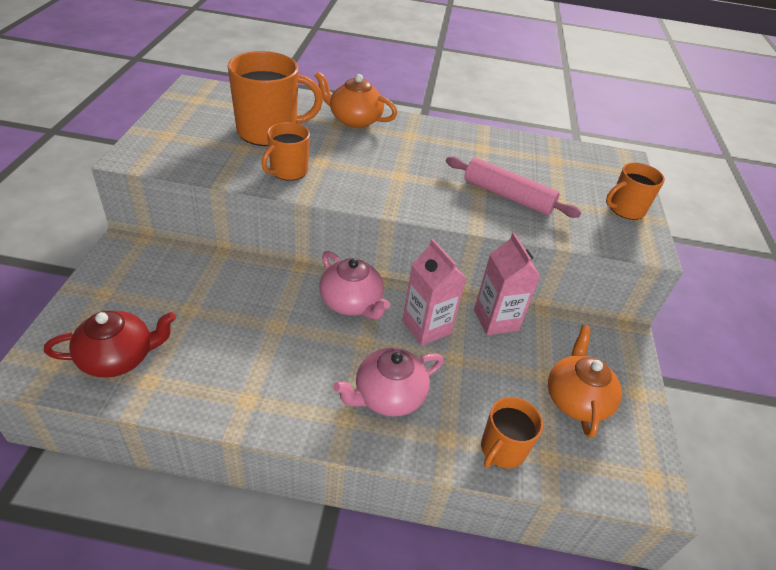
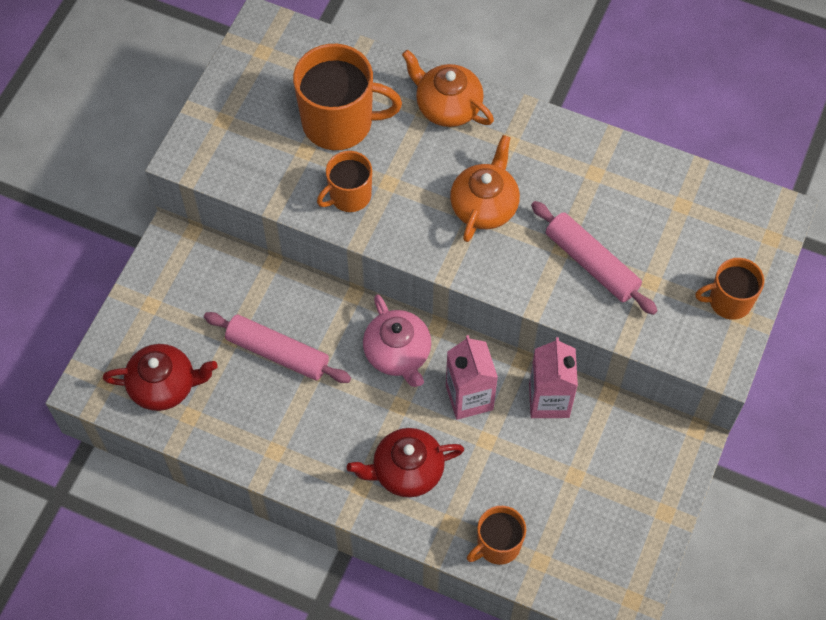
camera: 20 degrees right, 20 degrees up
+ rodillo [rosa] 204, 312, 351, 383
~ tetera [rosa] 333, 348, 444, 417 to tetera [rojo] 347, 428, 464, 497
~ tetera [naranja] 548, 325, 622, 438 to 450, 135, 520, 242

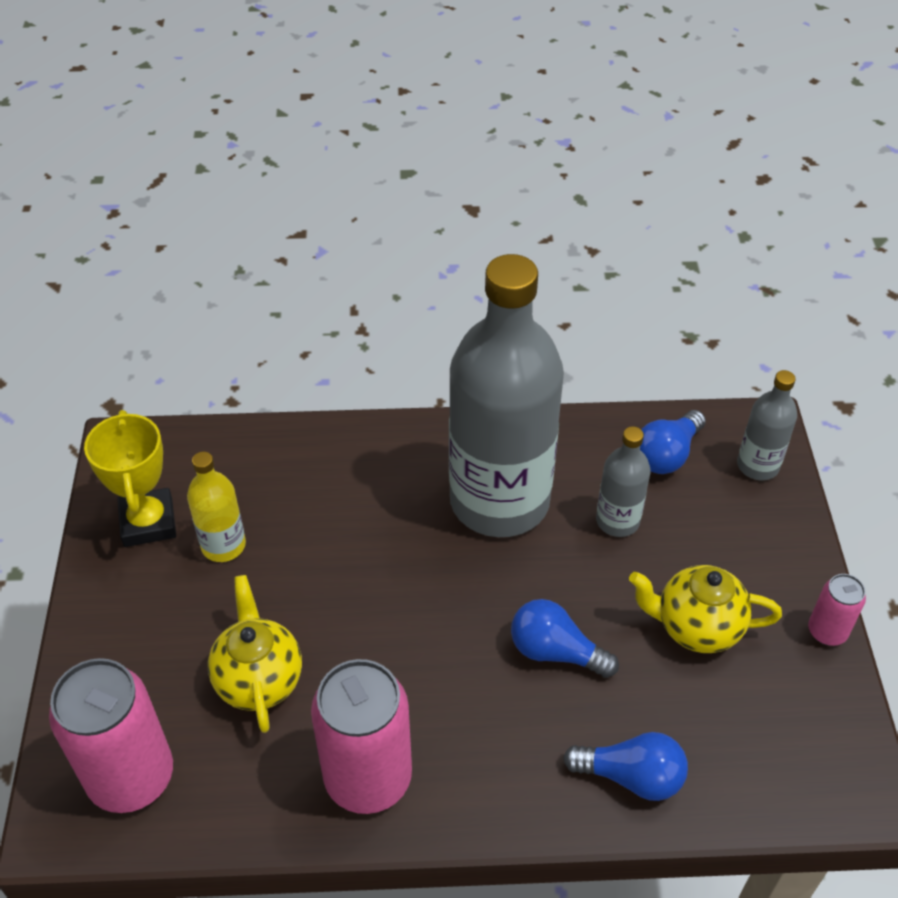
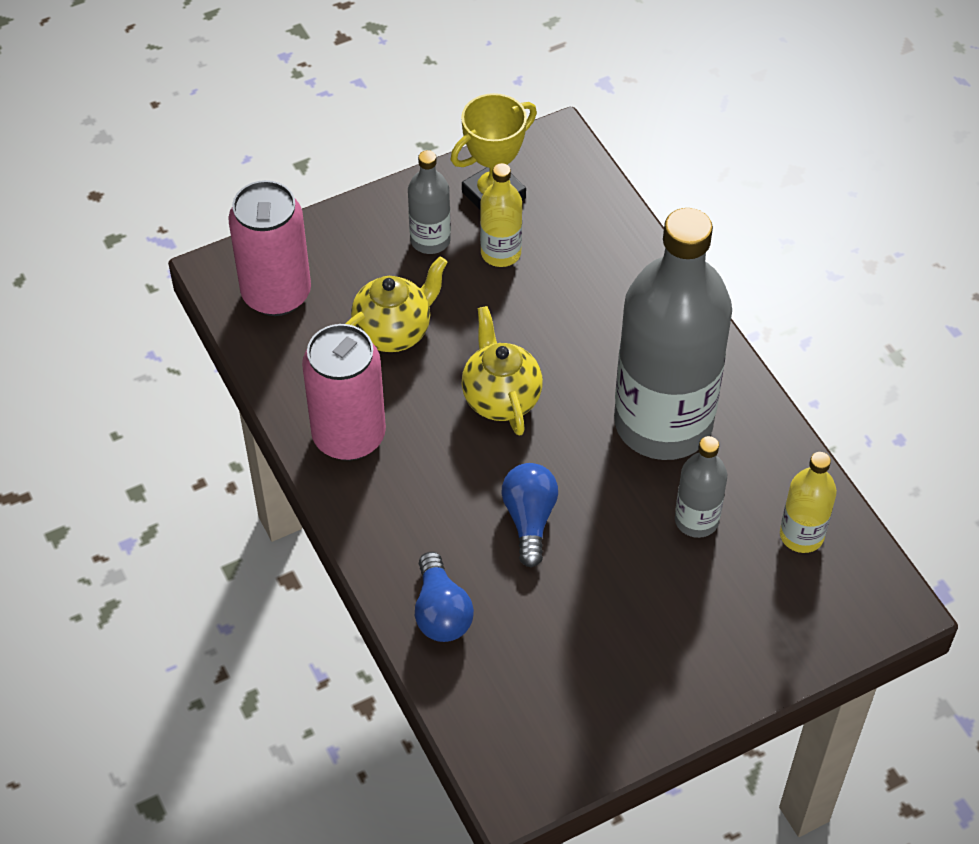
camera: 65 degrees right, 5 degrees up
~ botella [gris] 737, 370, 797, 480 to 408, 150, 451, 254
~ tetera [amarillo] 629, 565, 782, 653 to 462, 306, 543, 436
~ bombilla [azul] 640, 410, 706, 474 to botella [amarillo] 780, 452, 837, 553
- lata [rosa] 808, 574, 866, 646

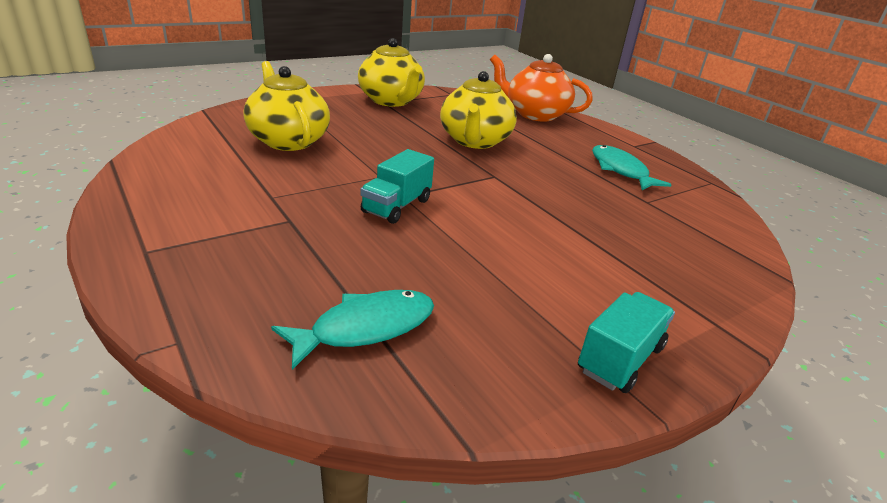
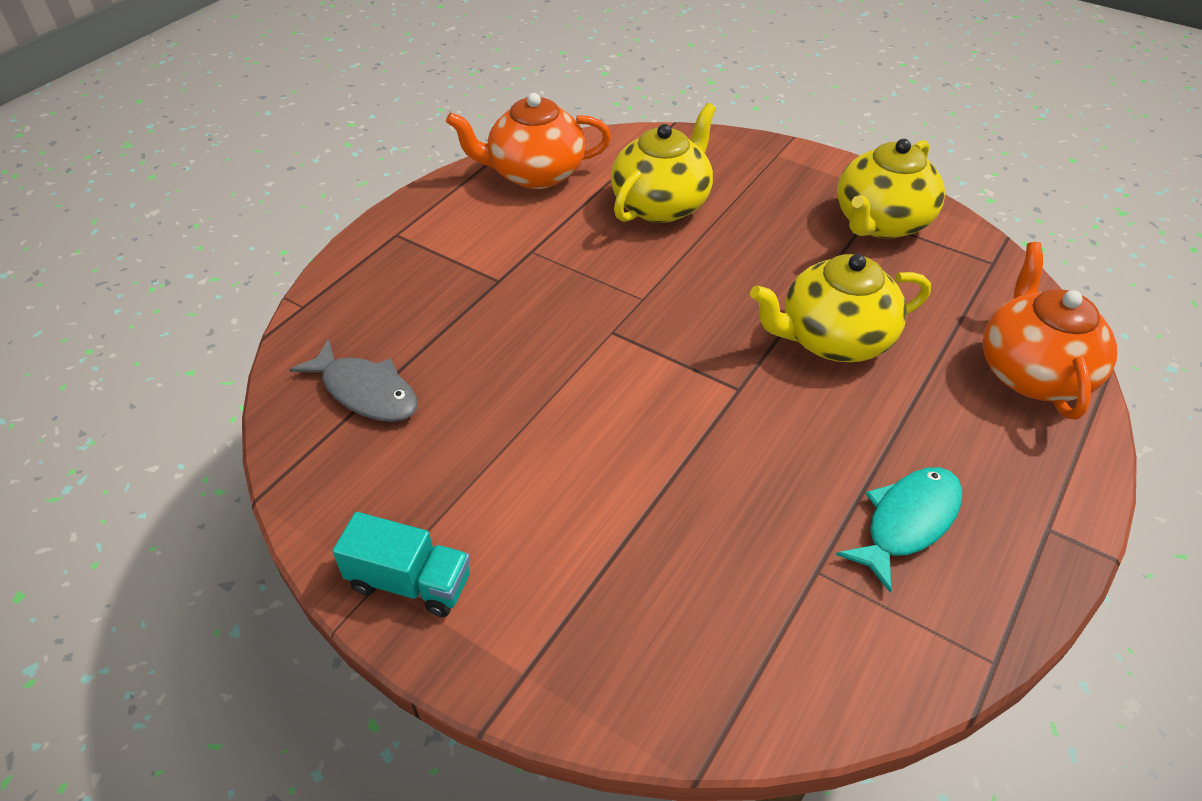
camera: 70 degrees right, 15 degrees up
~ pez [turquesa] 271, 290, 434, 370 to pez [gris] 289, 339, 418, 422
+ tetera [naranja] 446, 93, 611, 189
- camión [turquesa] 361, 149, 434, 224

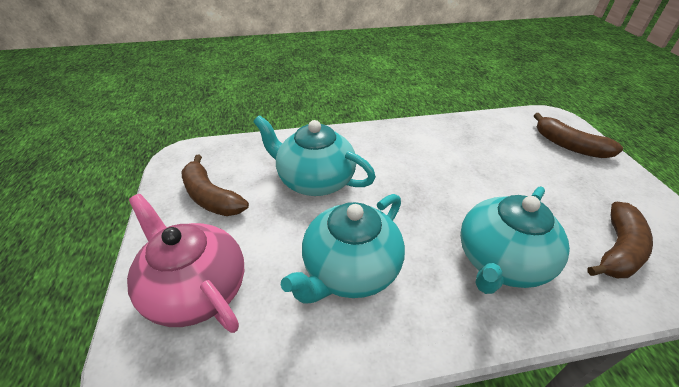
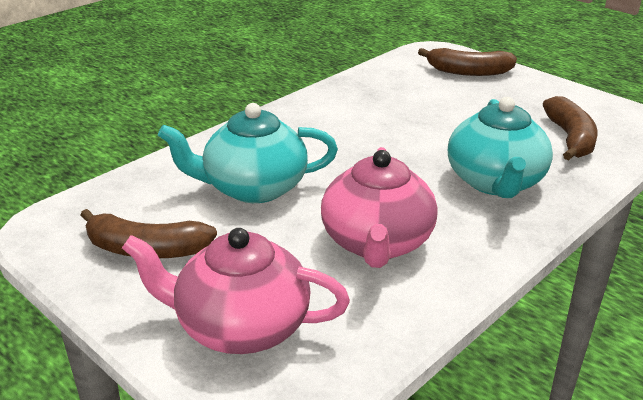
camera: 35 degrees left, 10 degrees down
~ tetera [turquesa] 281, 194, 405, 304 to tetera [rosa] 321, 147, 438, 268

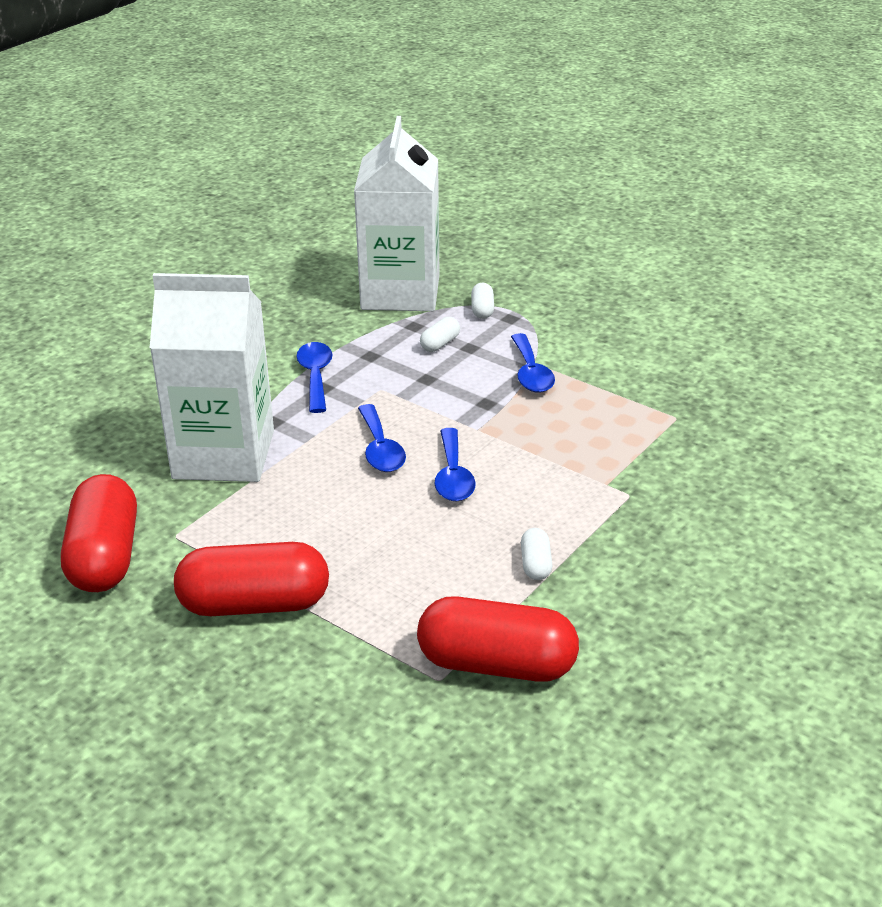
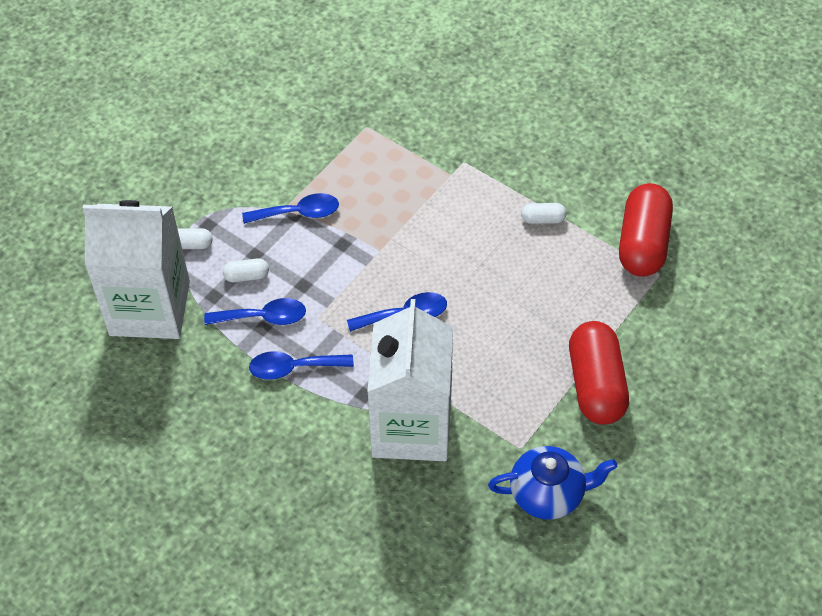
camera: 90 degrees left, 20 degrees up
~ cuchara [azul] 434, 428, 476, 501 to 204, 298, 306, 325
~ cápsula [blanco] 420, 317, 460, 352 = 223, 258, 269, 282 45 degrees counterclockwise
~ cápsula [rojo] 61, 474, 137, 592 to tetera [azul] 488, 446, 617, 520

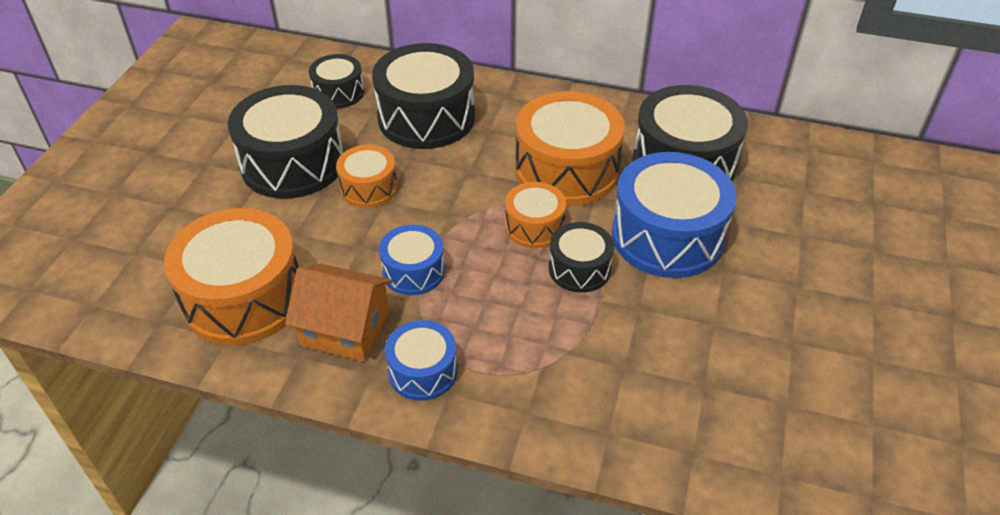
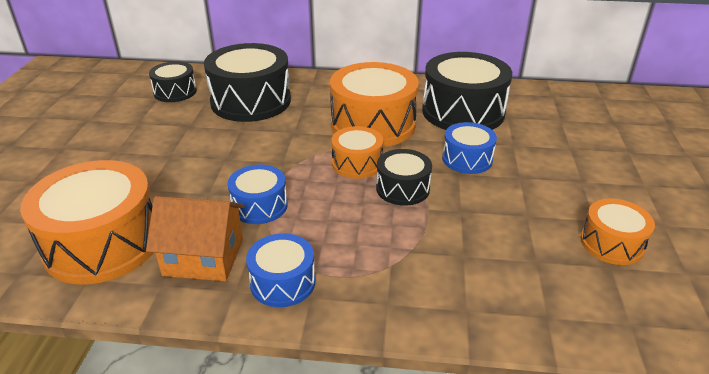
camera: 10 degrees left, 10 degrees down
~ tambor [azul] 612, 152, 737, 278 = 442, 122, 497, 174 x0.54
~ tambor [naranja] 336, 145, 398, 208 to 581, 198, 655, 265
- tambor [negro] 228, 85, 344, 199

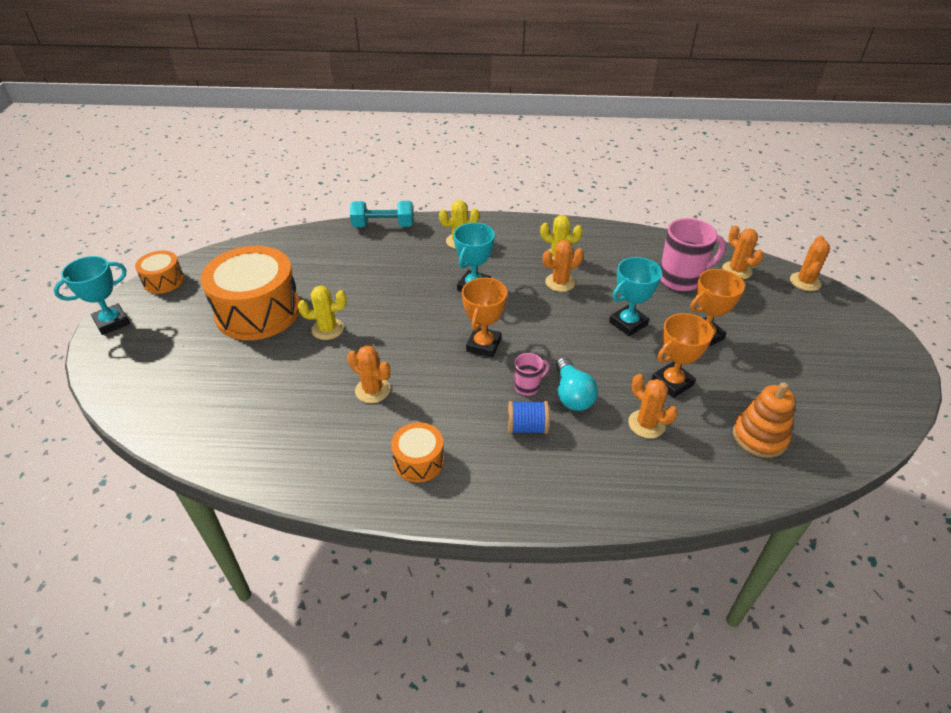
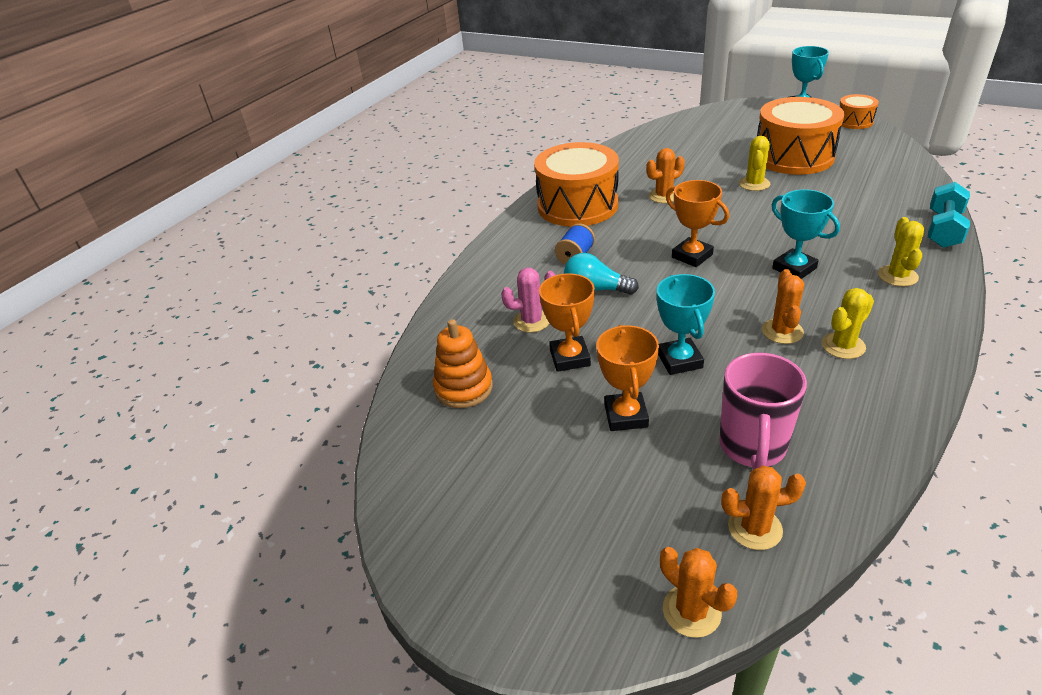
camera: 120 degrees right, 5 degrees down
~ cactus [naranja] 628, 374, 678, 438 to cactus [rosa] 501, 268, 555, 333
~ tambor [naranja] 391, 422, 444, 482 = 534, 142, 619, 227 x2.04
- taza [rosa] 514, 353, 550, 396

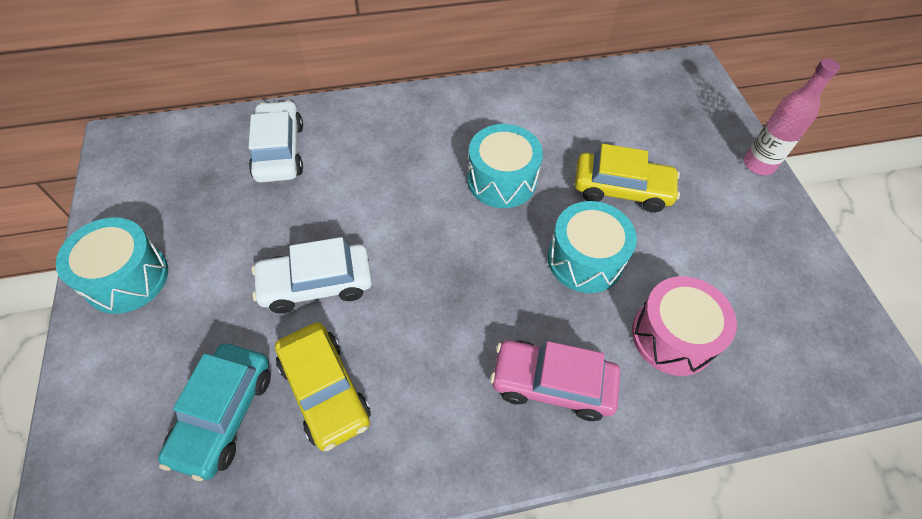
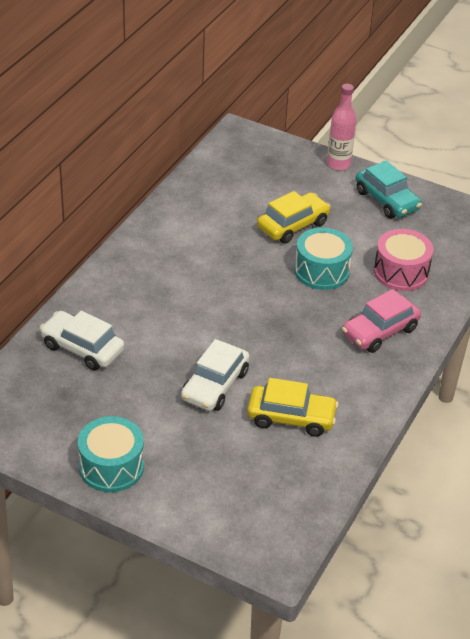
camera: 50 degrees left, 15 degrees down
~ coche [turquesa] 158, 343, 271, 481 to 356, 160, 422, 218
- tambor [turquesa] 467, 124, 543, 208

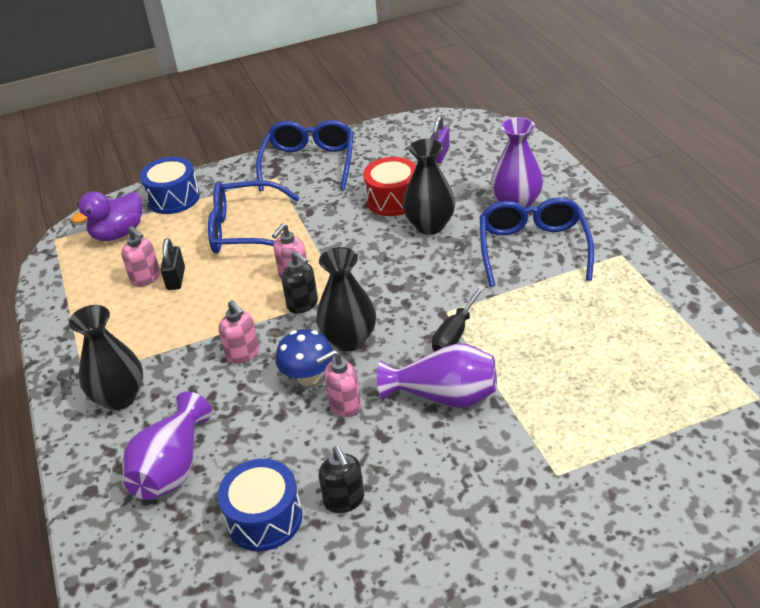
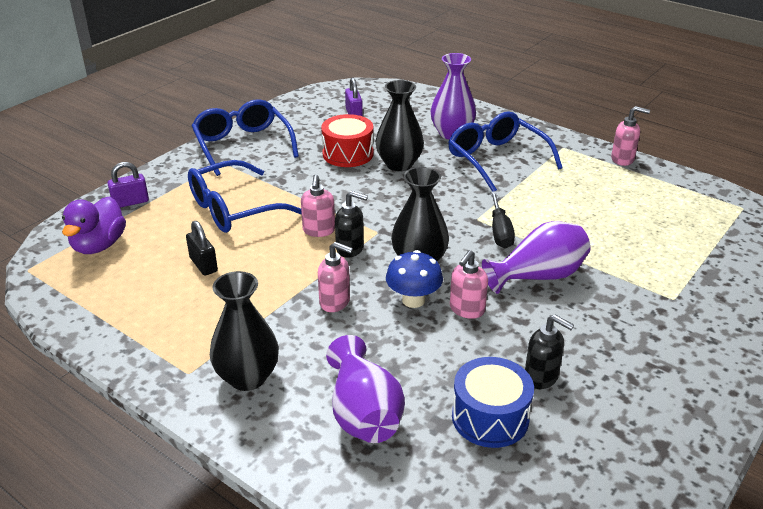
camera: 35 degrees left, 5 degrees down
~ tambor [azul] 140, 157, 200, 214 to candado [morado] 107, 162, 149, 208
~ dispensador de jabón [rosa] 121, 226, 160, 287 to 611, 106, 650, 166

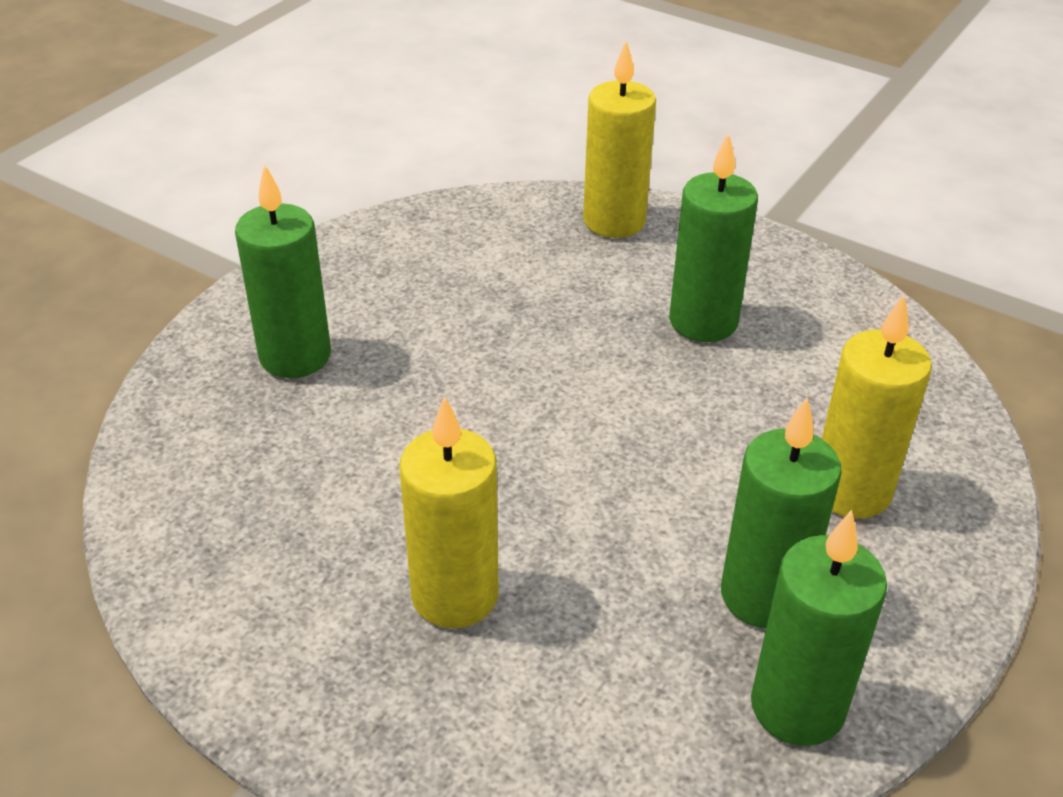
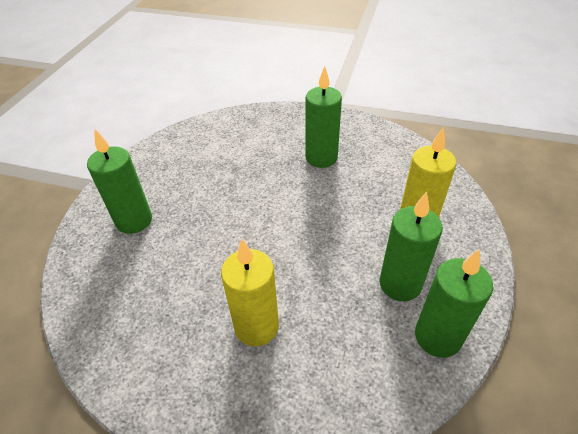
camera: 15 degrees left, 5 degrees up
- vela [amarillo] 583, 41, 656, 238

